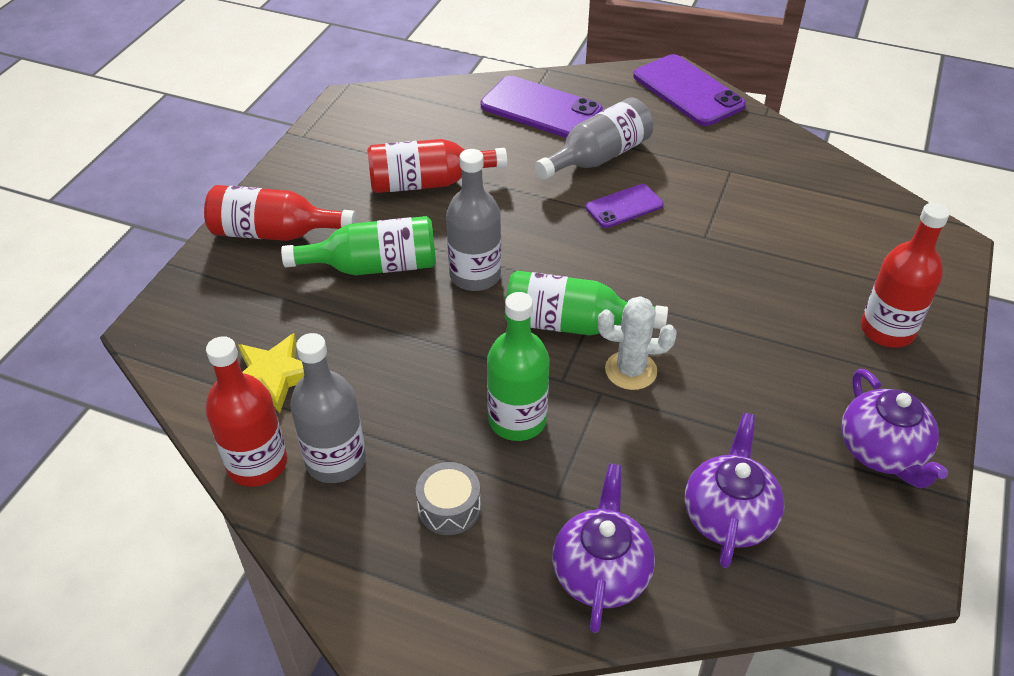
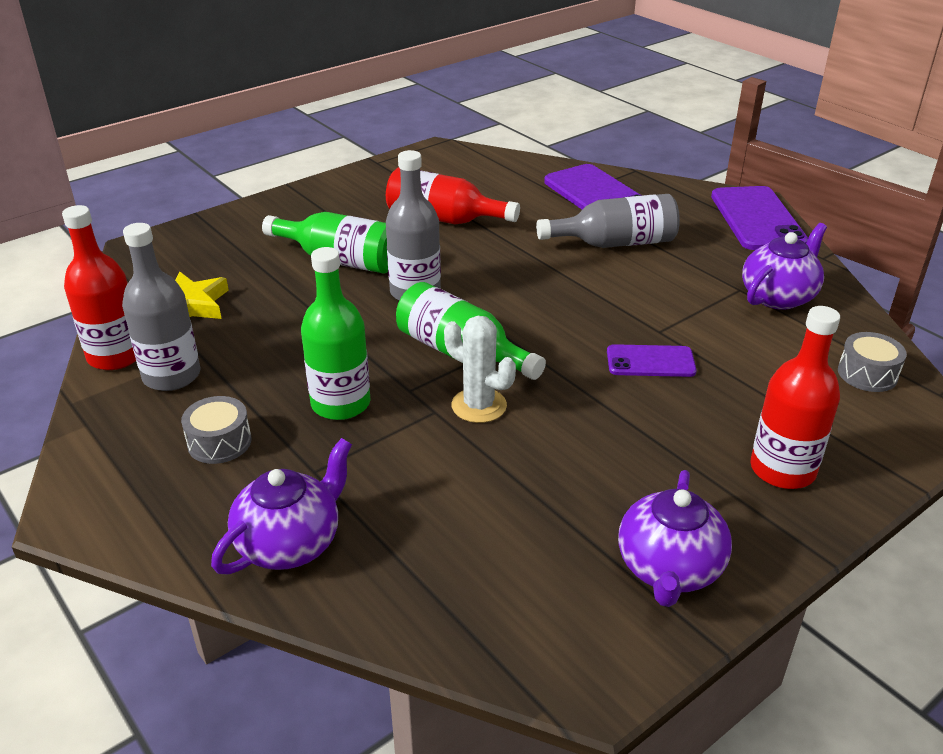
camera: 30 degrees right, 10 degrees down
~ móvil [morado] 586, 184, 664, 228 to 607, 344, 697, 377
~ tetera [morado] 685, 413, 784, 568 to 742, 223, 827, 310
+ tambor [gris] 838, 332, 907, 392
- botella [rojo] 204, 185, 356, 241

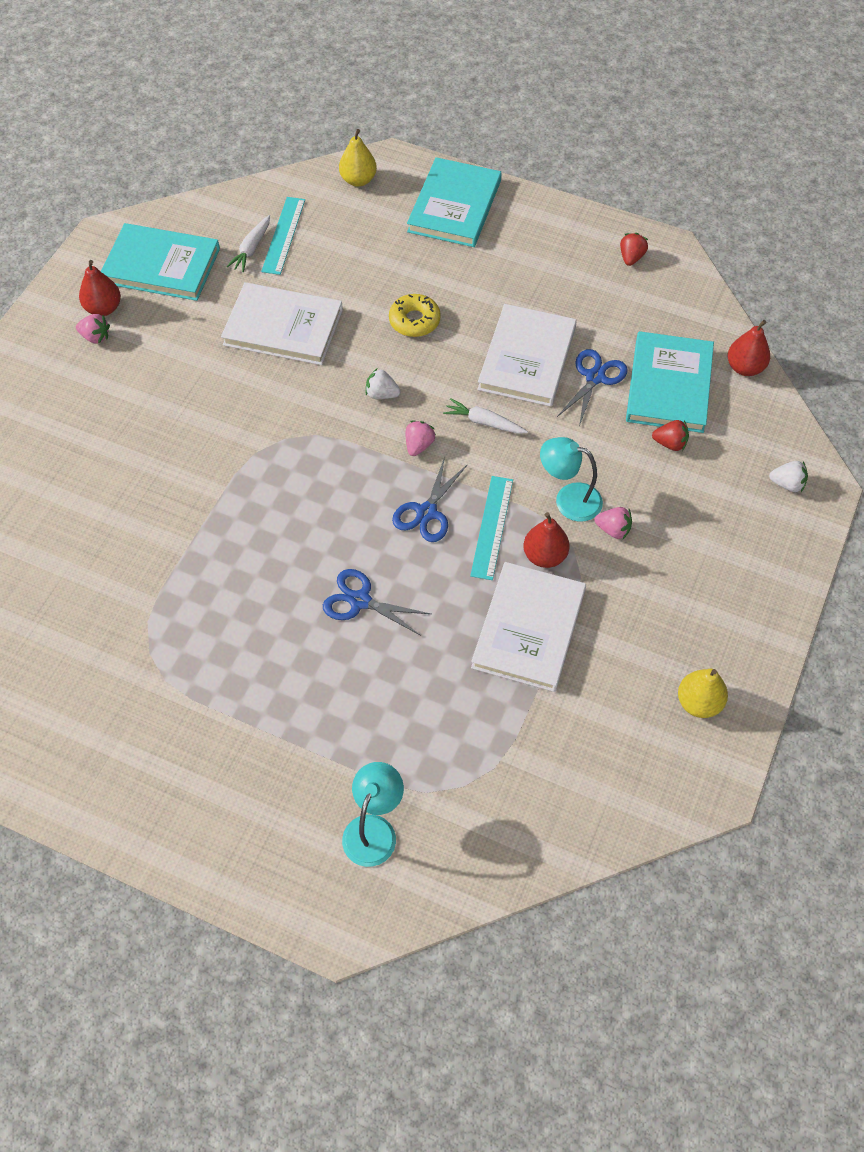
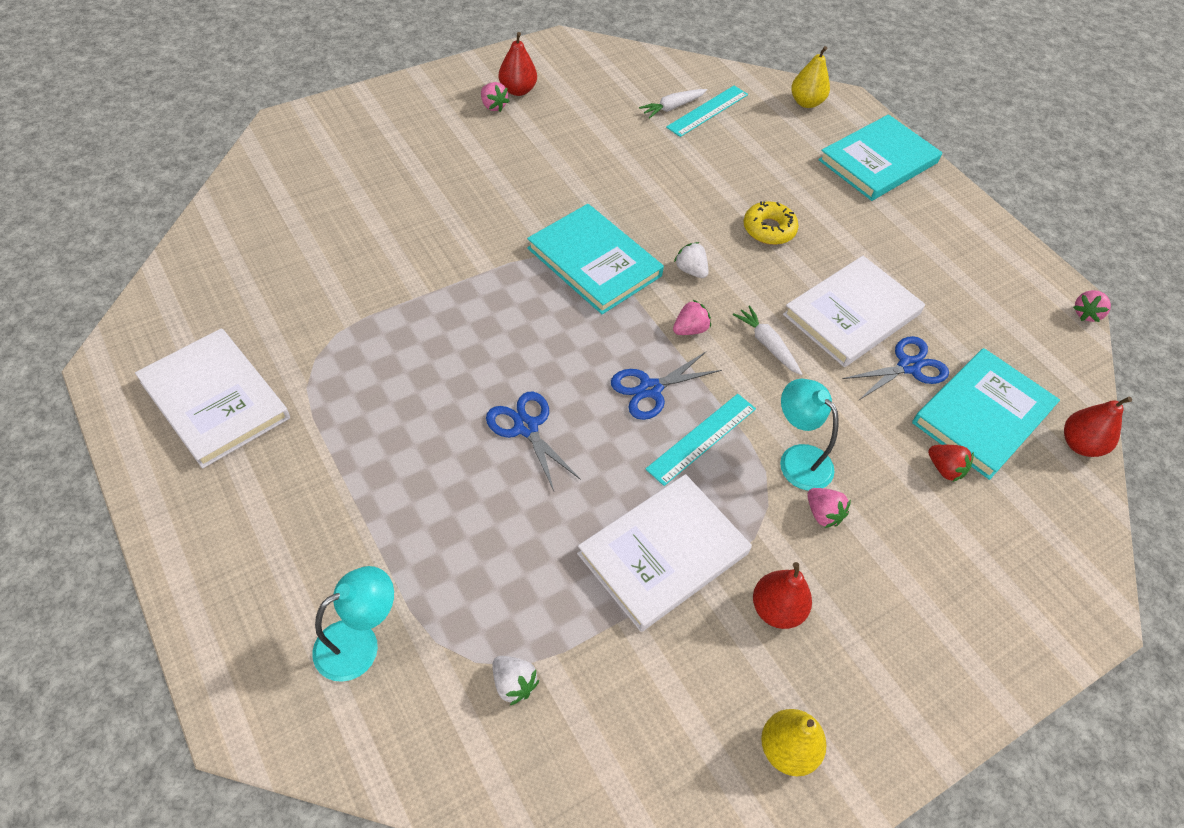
camera: 30 degrees right, 5 degrees down
~ libro [blanco] 221, 282, 343, 365 to 135, 328, 290, 469
~ fresa [blanco] 769, 461, 808, 492 to 492, 656, 539, 705
~ libro [turquesa] 101, 223, 220, 301 to 527, 204, 664, 314
~ pera [rojo] 524, 512, 569, 568 to 753, 562, 812, 629
+ fresa [rosa] 1073, 290, 1111, 322
- fresa [rojo] 620, 233, 648, 266

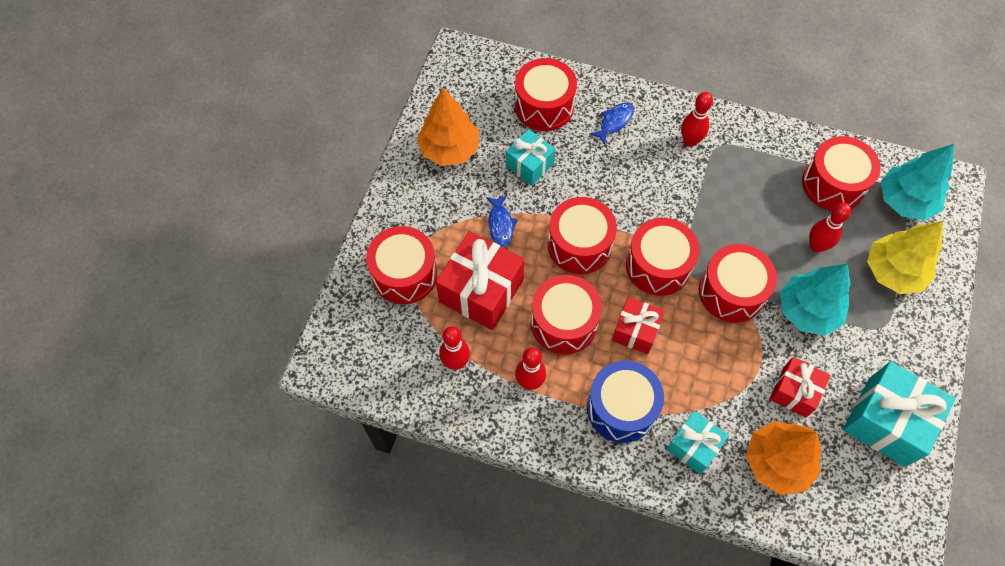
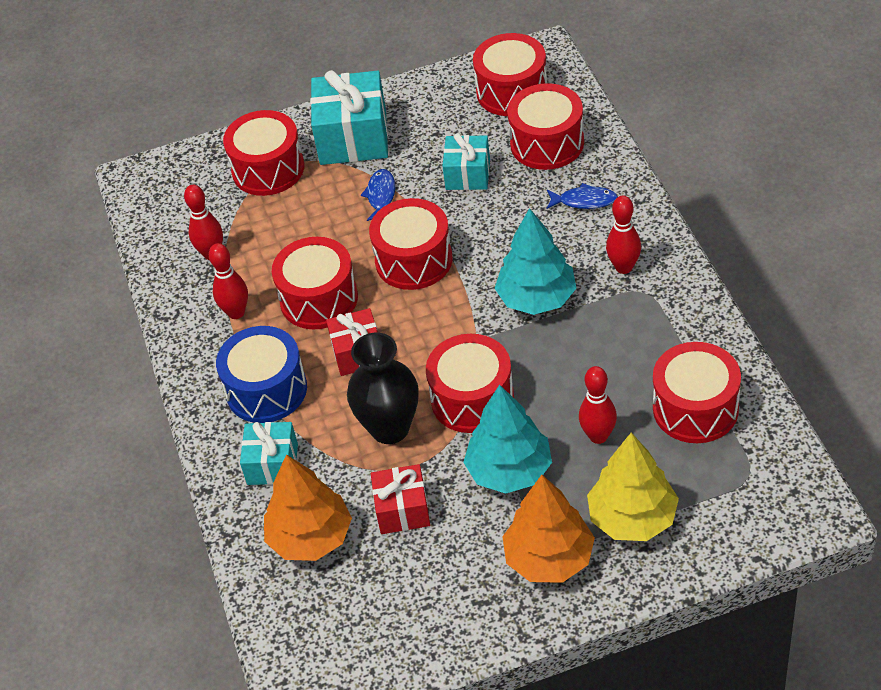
camera: 60 degrees right, 15 degrees down
~ regalo [turquesa] 843, 361, 956, 467 to 310, 70, 388, 165
+ florero [negro] 347, 333, 419, 444
~ pez [azul] 486, 195, 517, 247 = 361, 169, 395, 221 135 degrees clockwise
~ tambor [rojo] 626, 218, 699, 296 to 473, 33, 547, 116
~ árbol [turquesa] 881, 144, 954, 220 to 495, 208, 576, 315
~ árbol [naranja] 417, 88, 479, 166 to 502, 475, 595, 583
- regalo [rojo] 436, 231, 524, 330

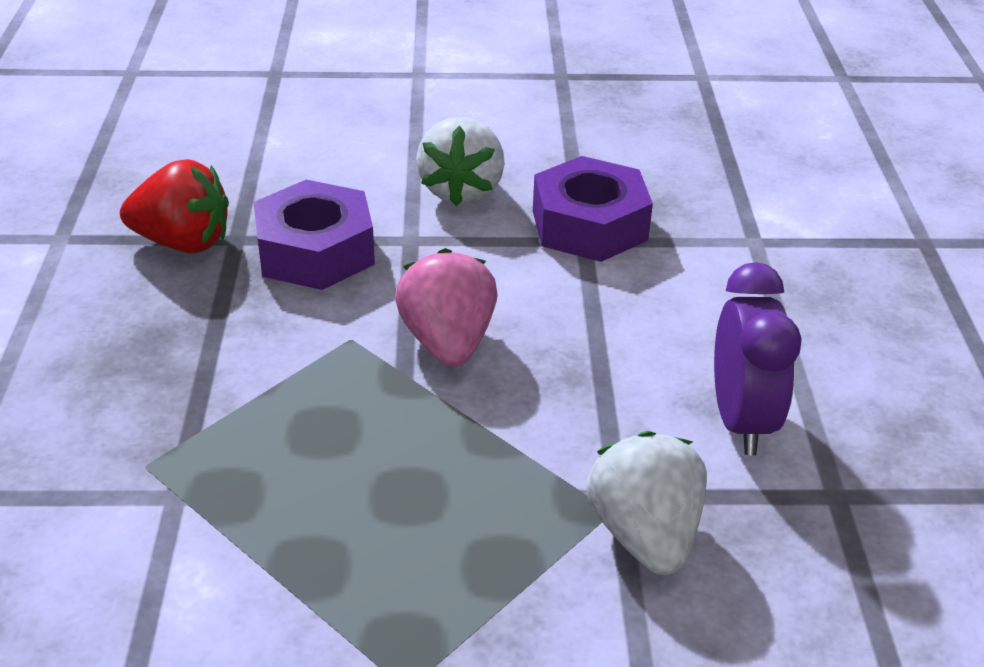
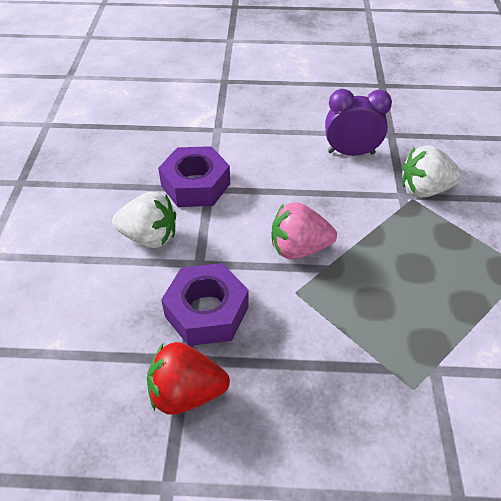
camera: 85 degrees left, 10 degrees up
~ fresa [rojo] 120, 159, 229, 253 = 147, 342, 230, 415 105 degrees counterclockwise

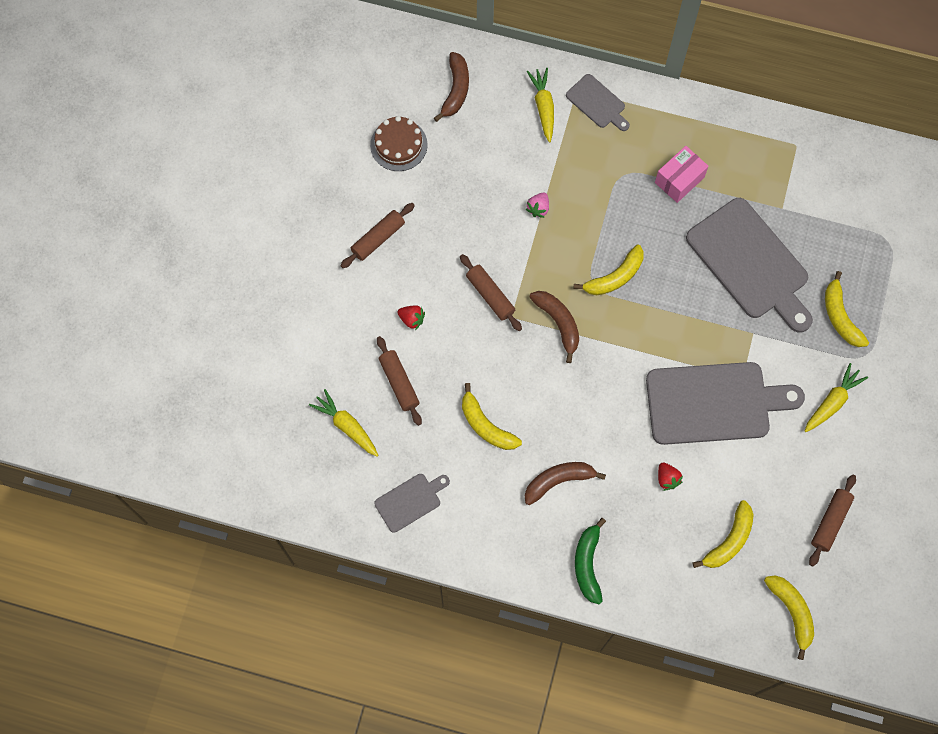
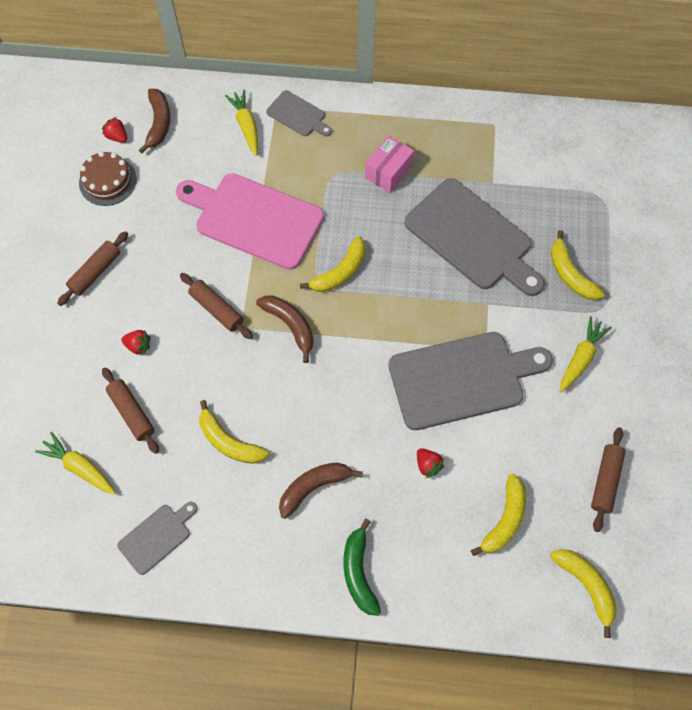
camera: 10 degrees left, 5 degrees down
+ fresa [rojo] 102, 117, 127, 143
~ fresa [rosa] 526, 192, 549, 218 to tabla de cortar [rosa] 176, 173, 324, 270

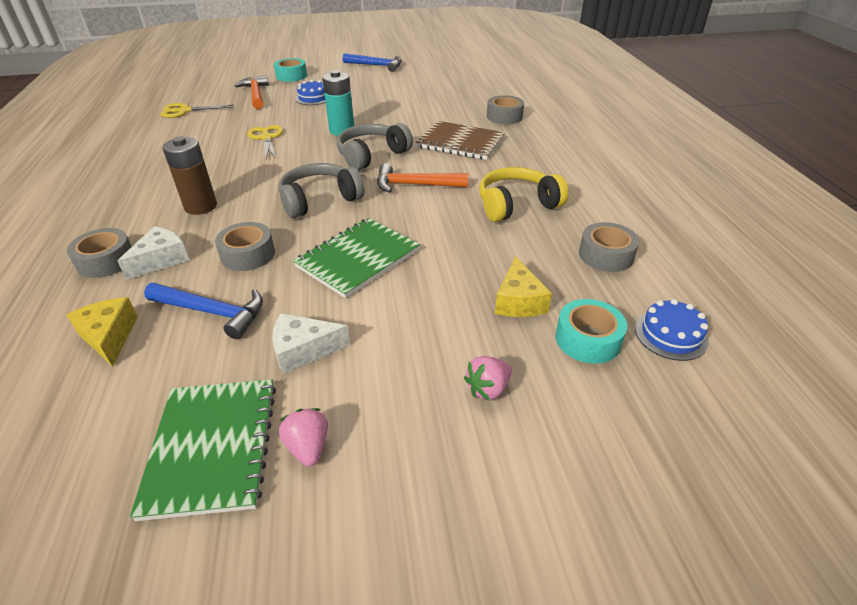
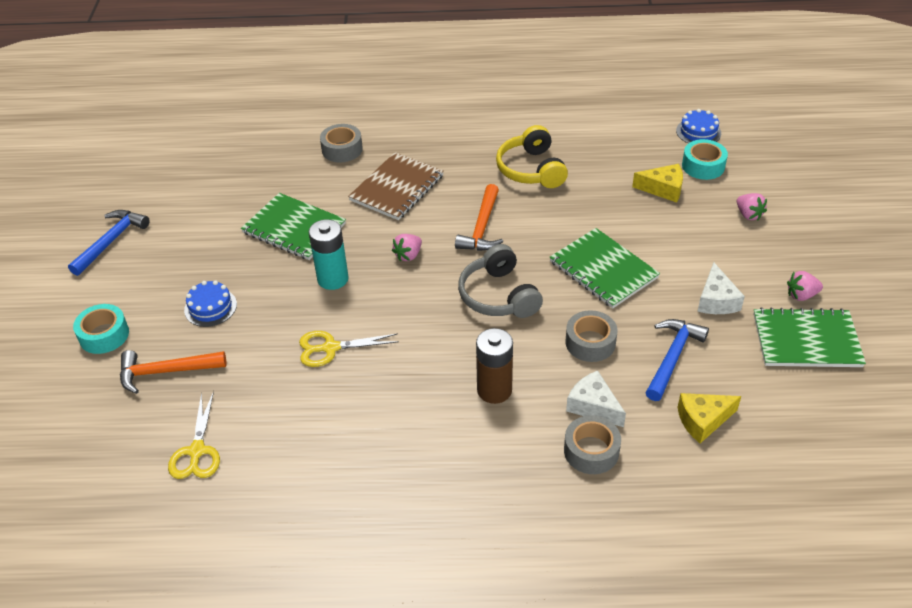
camera: 80 degrees left, 5 degrees up
+ cuaderno [verde] 241, 193, 346, 260
~ auriculares [gris] 337, 123, 413, 171 to fresa [rosa] 392, 234, 422, 261
- cinta adhesiva [gris] 579, 222, 639, 272

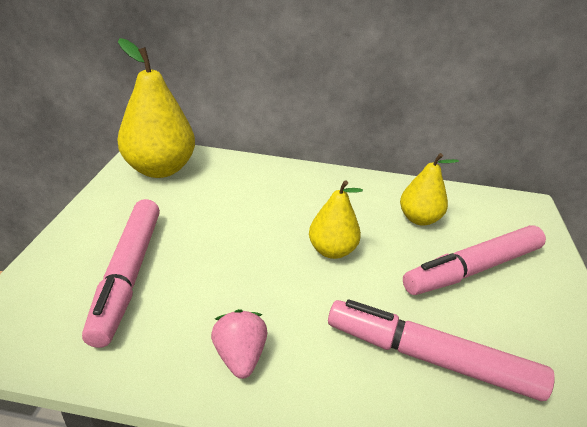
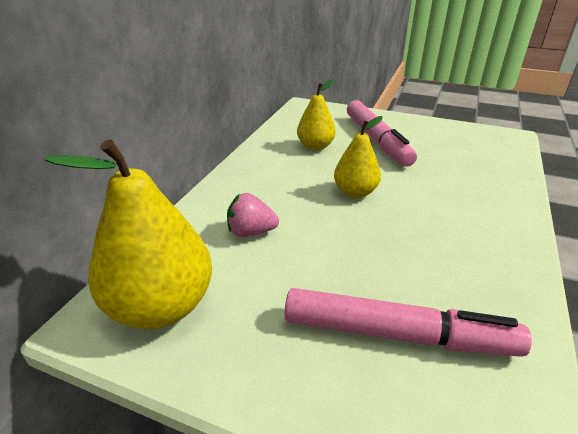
camera: 75 degrees left, 0 degrees up
~ fresa [rosa] 211, 309, 267, 379 to 227, 193, 279, 237
- rotulador [rosa] 328, 299, 555, 401

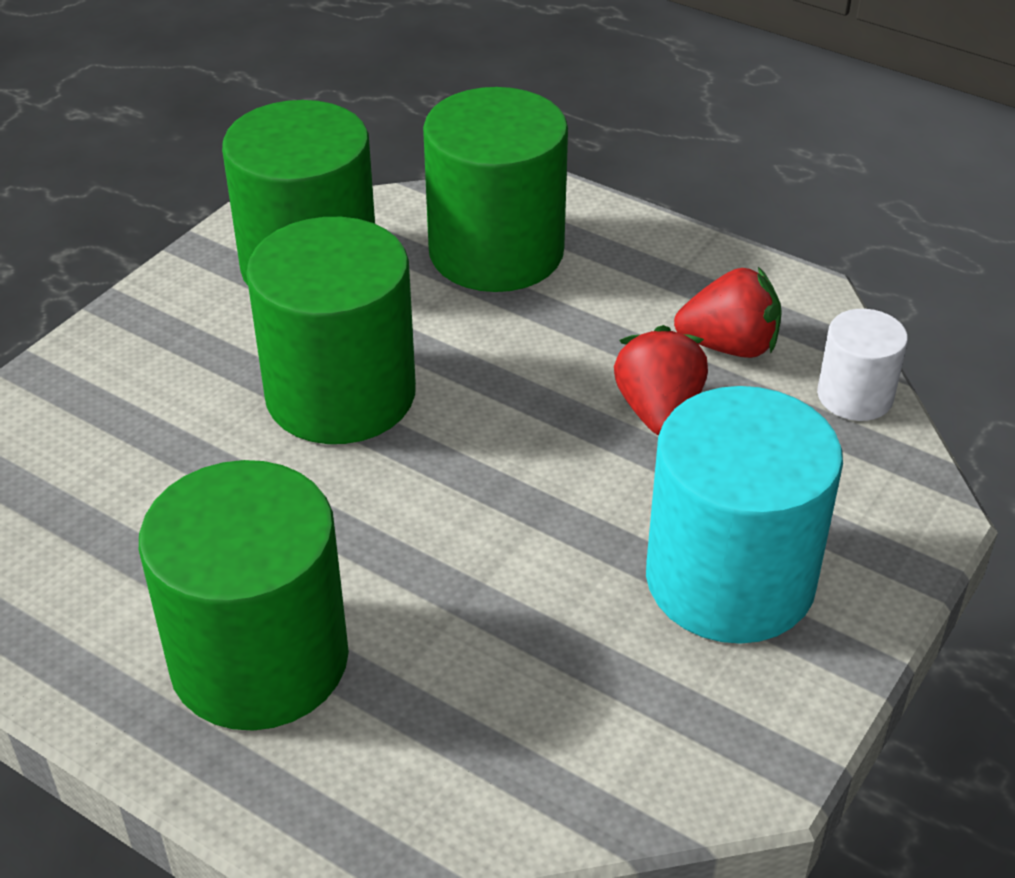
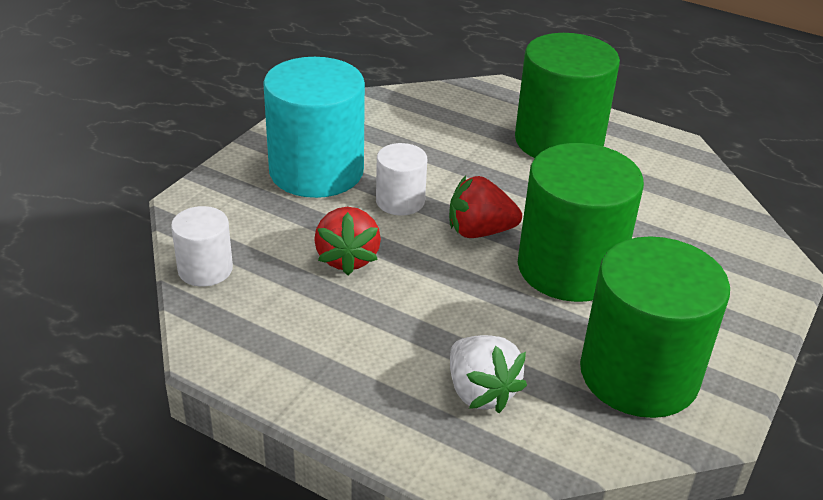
camera: 175 degrees right, 5 degrees down
+ cilindro [blanco] 376, 143, 427, 215
~ fresa [rojo] 674, 267, 782, 358 to 449, 176, 522, 238
~ cilindro [verde] 423, 87, 568, 292 to fresa [blanco] 450, 335, 527, 413

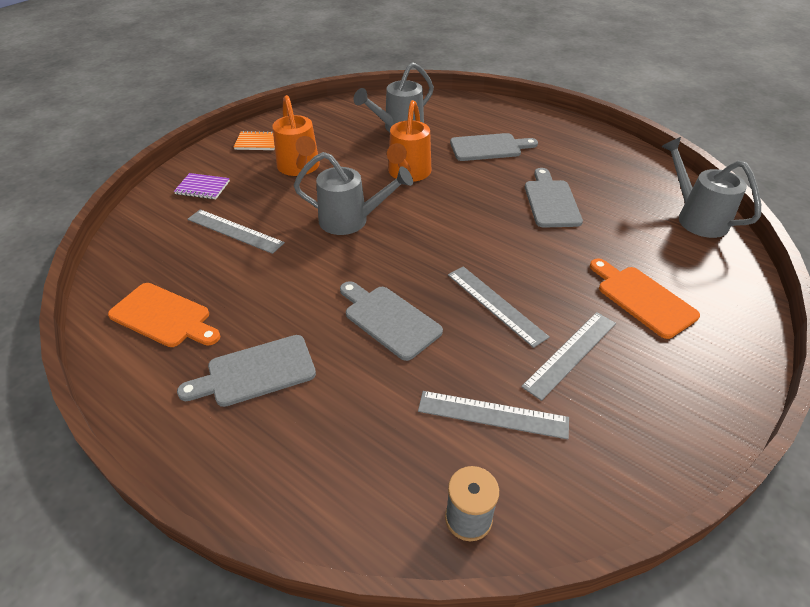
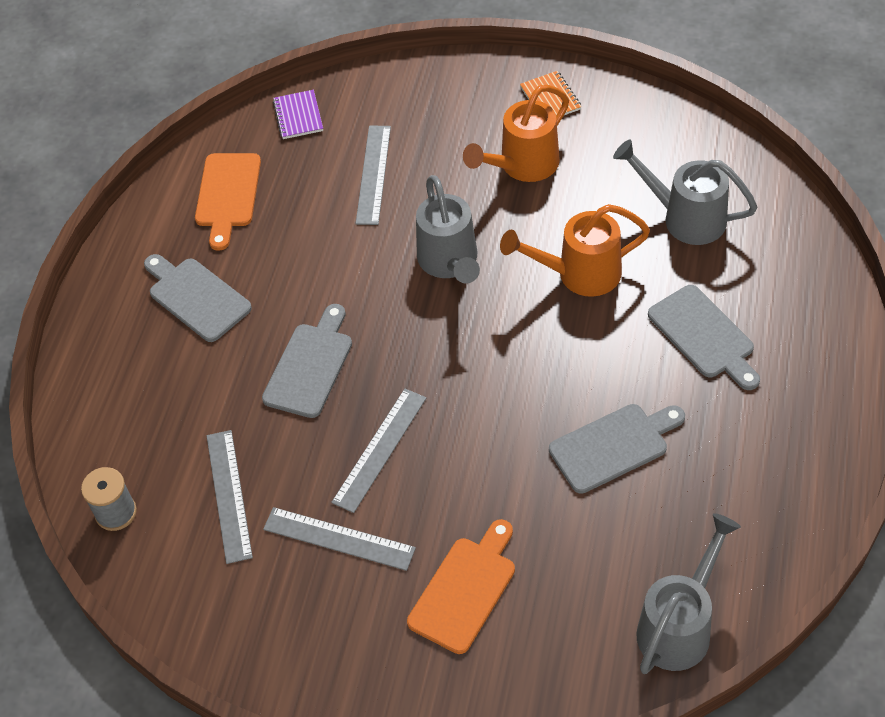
camera: 70 degrees right, 10 degrees up
~ cuaderno [morado] 174, 173, 230, 199 to 273, 90, 323, 139

